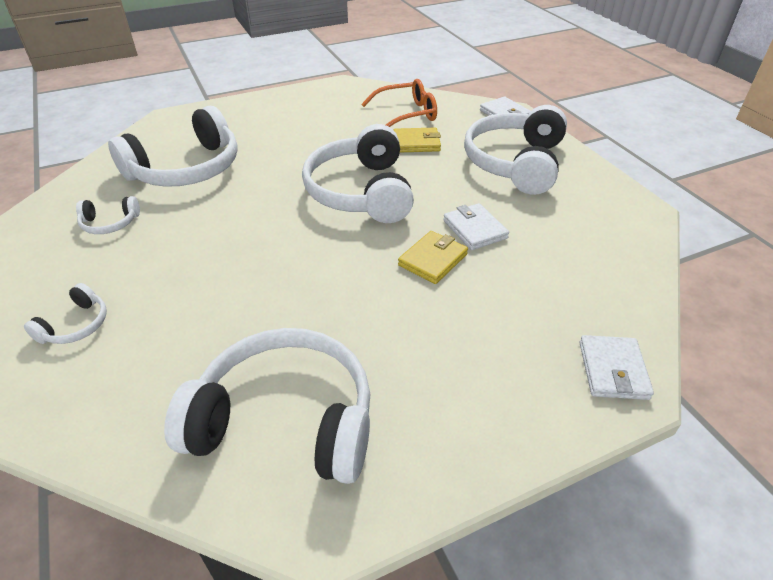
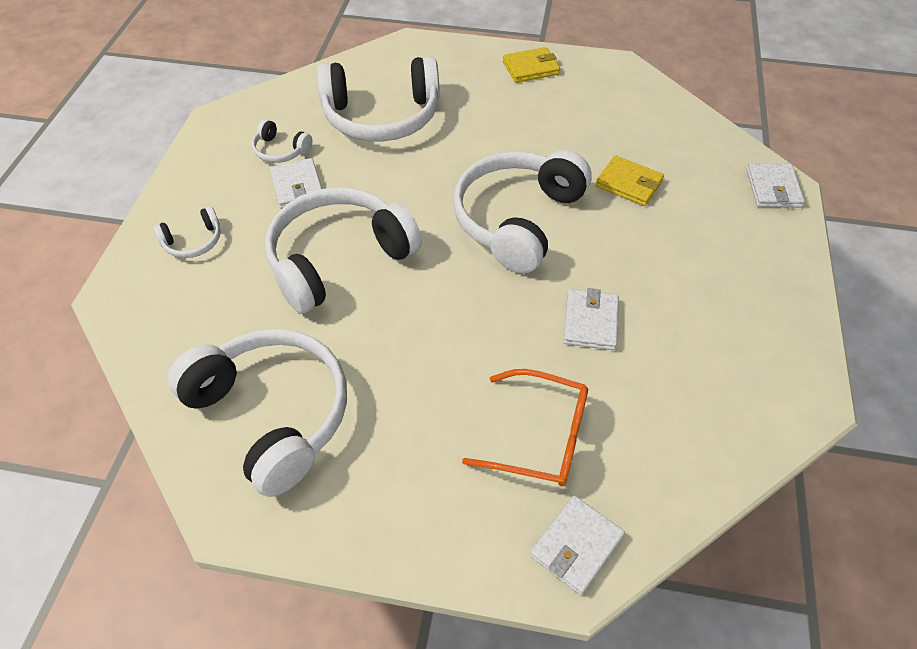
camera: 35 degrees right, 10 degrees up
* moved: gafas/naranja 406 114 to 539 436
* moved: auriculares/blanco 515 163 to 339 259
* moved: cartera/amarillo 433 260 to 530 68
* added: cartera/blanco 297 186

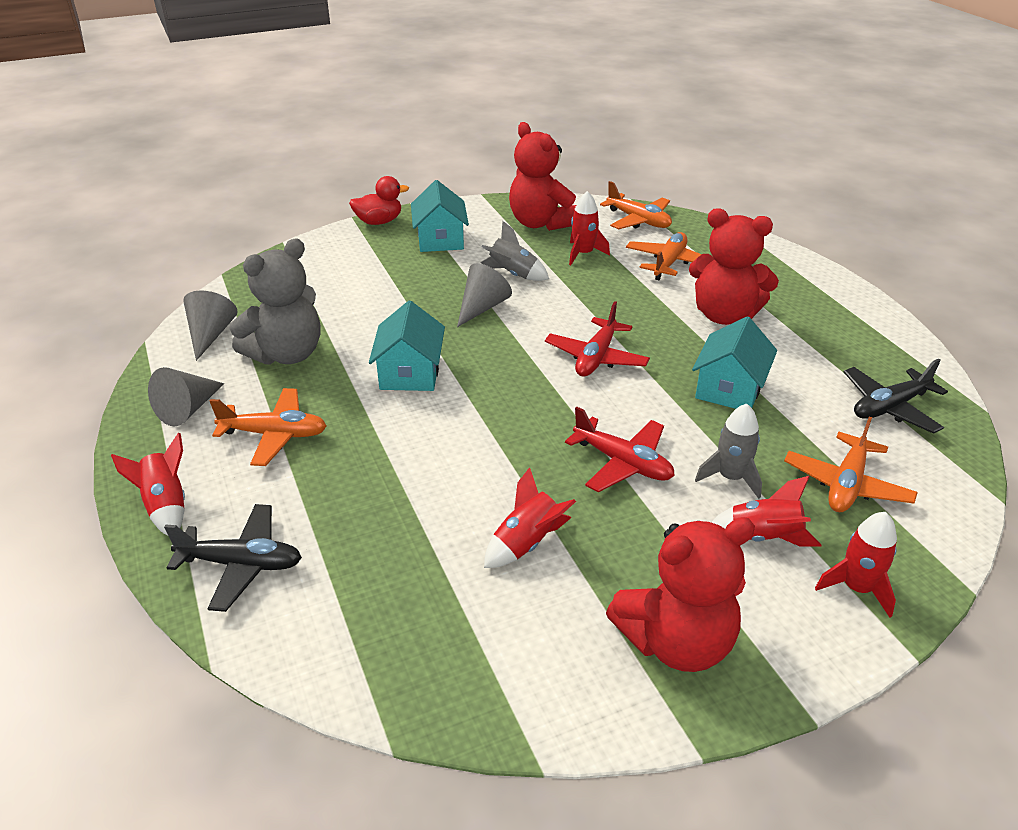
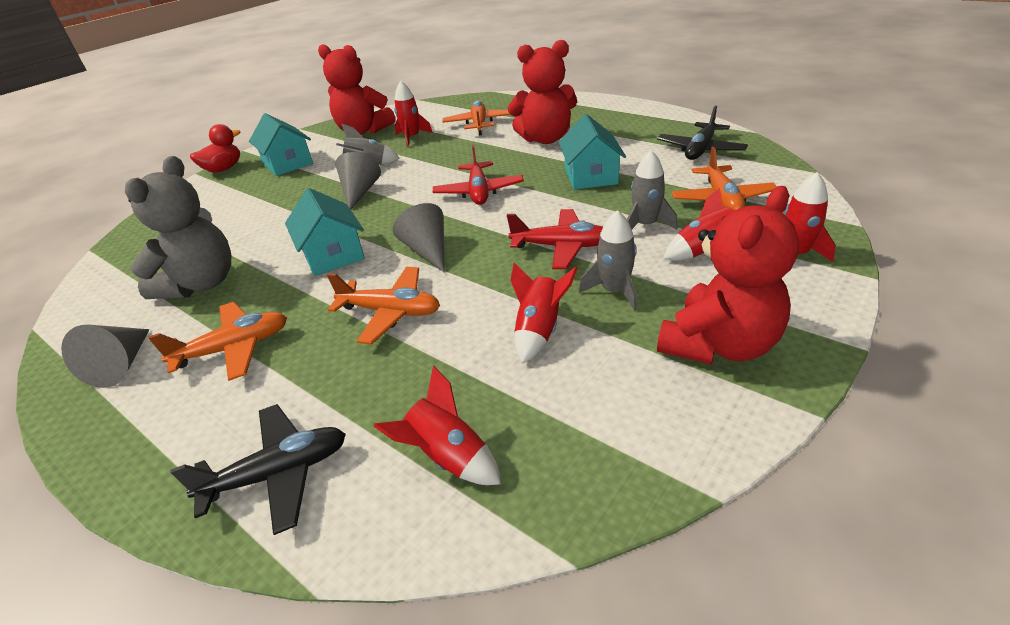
camera: 25 degrees left, 0 degrees up
* moved: avión/naranja 638 220 to 391 312
* moved: cono/gris 210 335 to 427 250
* moved: cohete/rojo 166 506 to 448 457
* added: cohete/gris 614 291

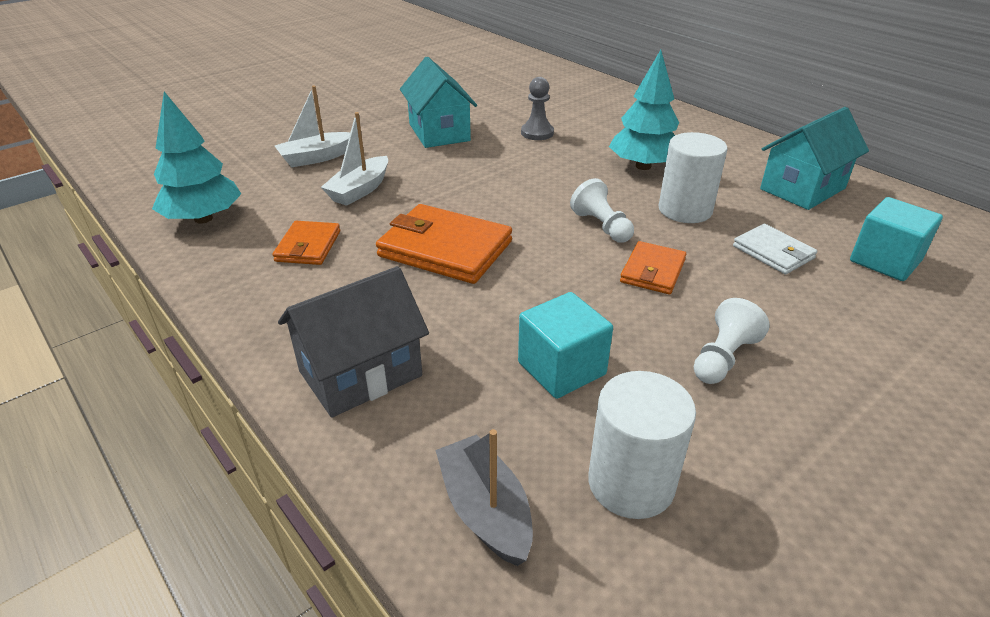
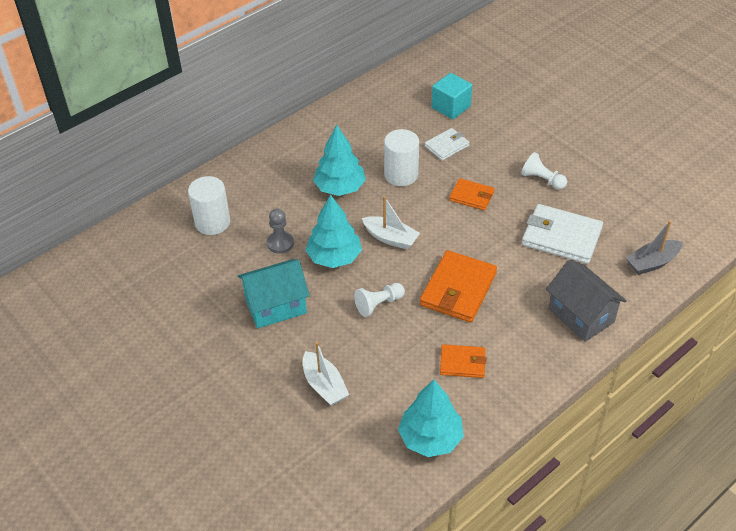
camera: 90 degrees left, 10 degrees up
* removed: casa/turquesa 802 189
* moved: barco/blanco 359 190 to 391 238
* moved: peón/blanco 601 226 to 378 304
* replaced: cubo/turquesa 561 368 to cartera/blanco 561 237
* moved: cilindro/blanco 631 483 to 212 222
* added: árbol/turquesa 334 257

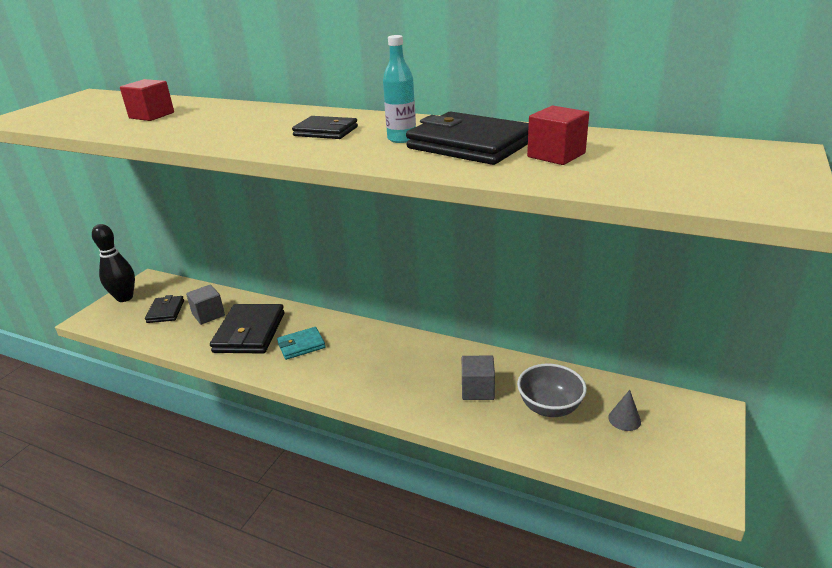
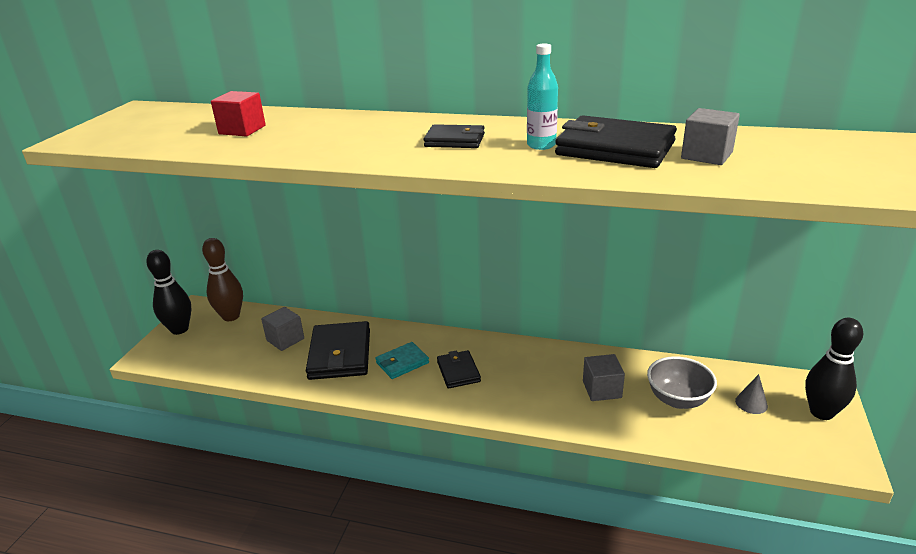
camera: 10 degrees left, 0 degrees up
* recoloured: cubo/rojo 556 155 to cubo/gris 706 155
* moved: cartera/negro 166 311 to 458 371
* added: bolo/marrón 231 316
* added: bolo/negro 821 412

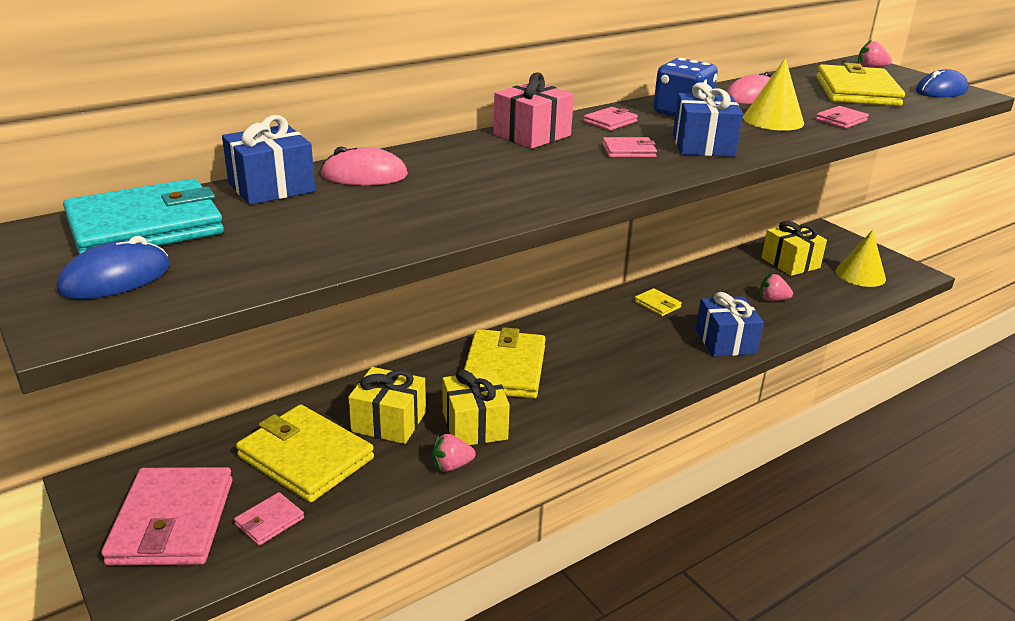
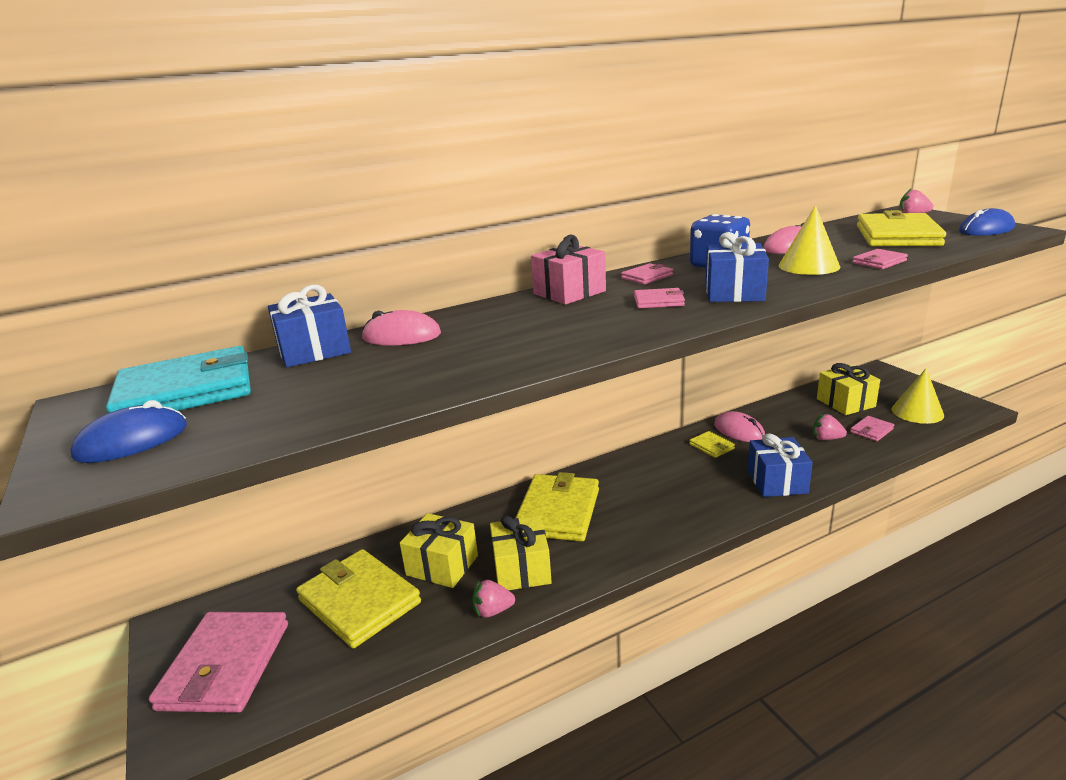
camera: 10 degrees right, 5 degrees down
* moved: cartera/rosa 269 521 to 871 430
* added: ratón/rosa 739 431

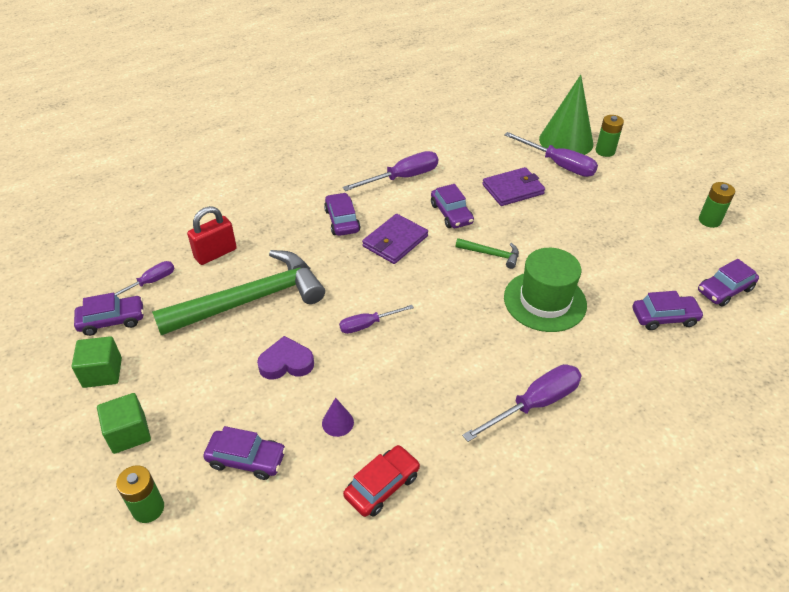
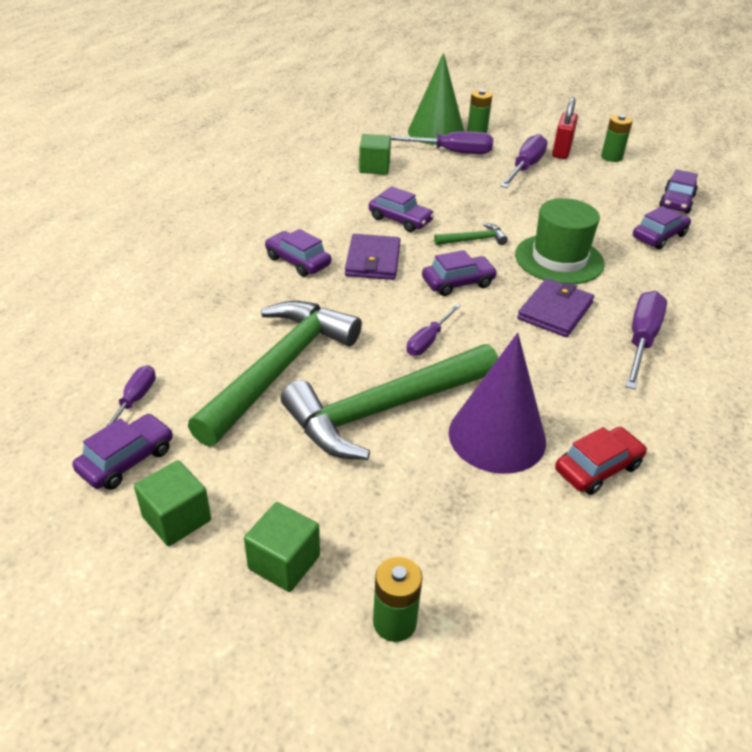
camera: 35 degrees left, 5 degrees down
* moved: destornillador/morado 402 178 to 525 168
* moved: cartera/morado 513 189 to 555 311
* moved: candado/rojo 215 253 to 561 151
* replaced: corazón/morado 286 363 to martillo/verde 385 409
* resized: cono/morado 337 422 = 497 436 x2.49
* moved: coche/morado 246 459 to 458 283
* turned: coche/rojo 382 485 = 597 468 45 degrees clockwise
* added: cubo/verde 374 167

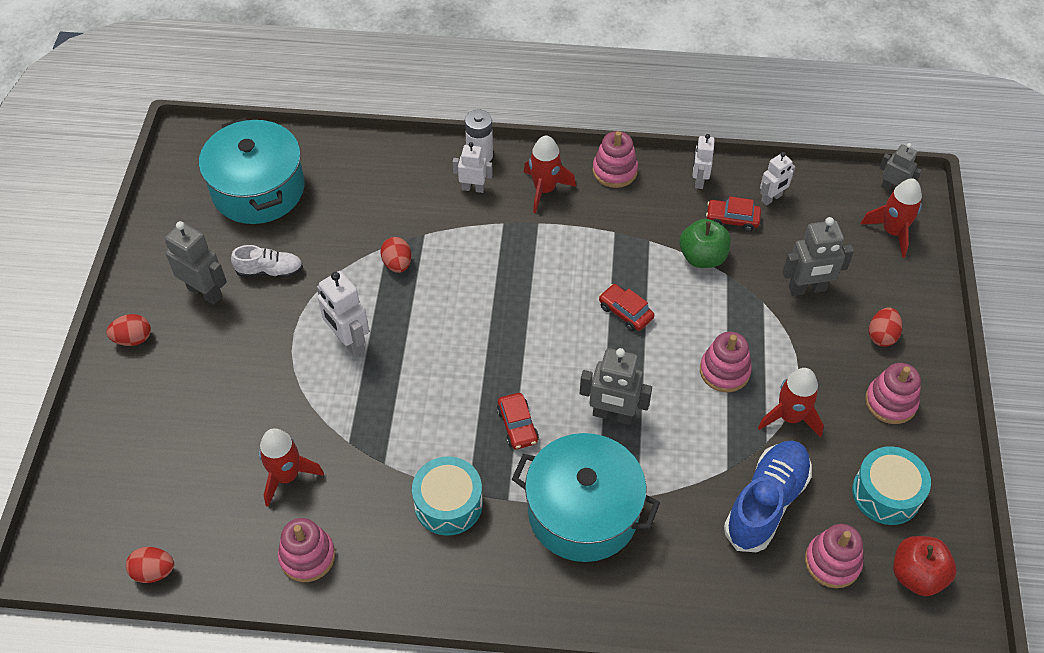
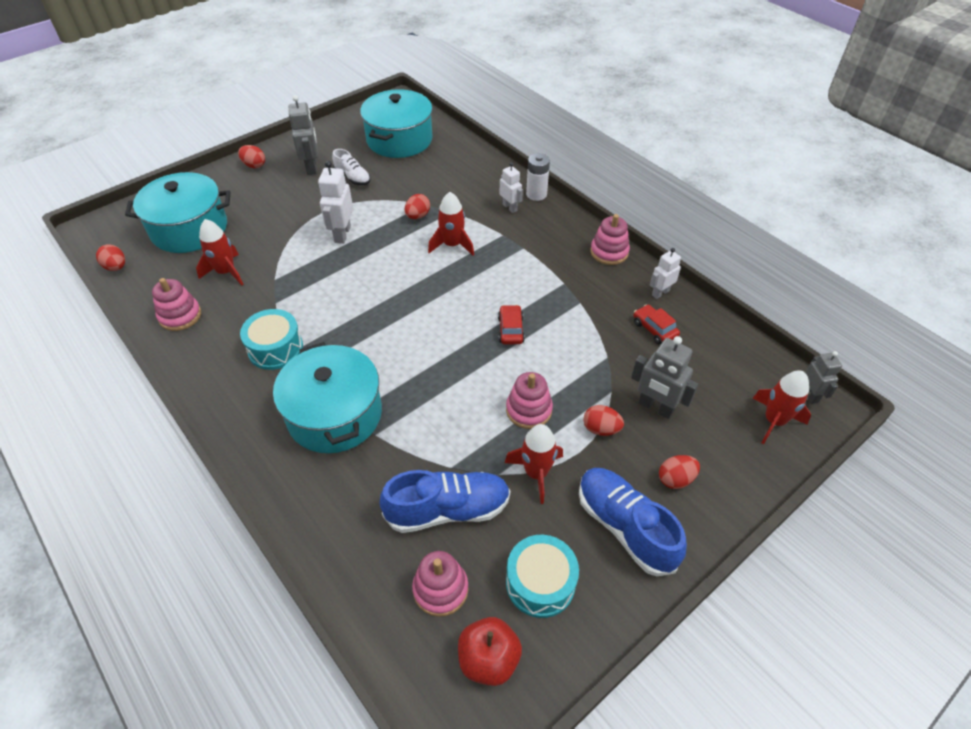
camera: 45 degrees right, 5 degrees down
* moved: cohete/rojo 544 189 to 452 245
* removed: robot/blanco 771 198
* removed: manzana/verde 702 257
* removed: robot/gris 612 415
* replaced: juguete apilable/rosa 890 402 to zapato/azul 625 527
* removed: coche/rojo 517 425
* added: olla/turquesa 189 229
* added: huevo/rojo 601 429

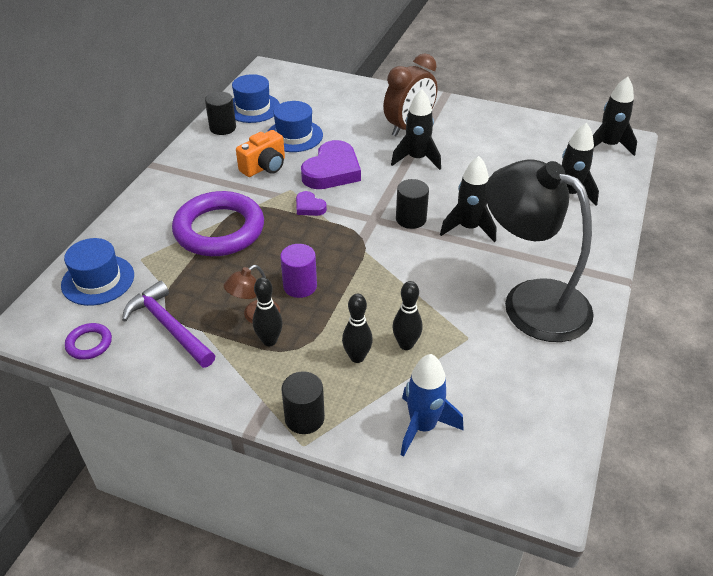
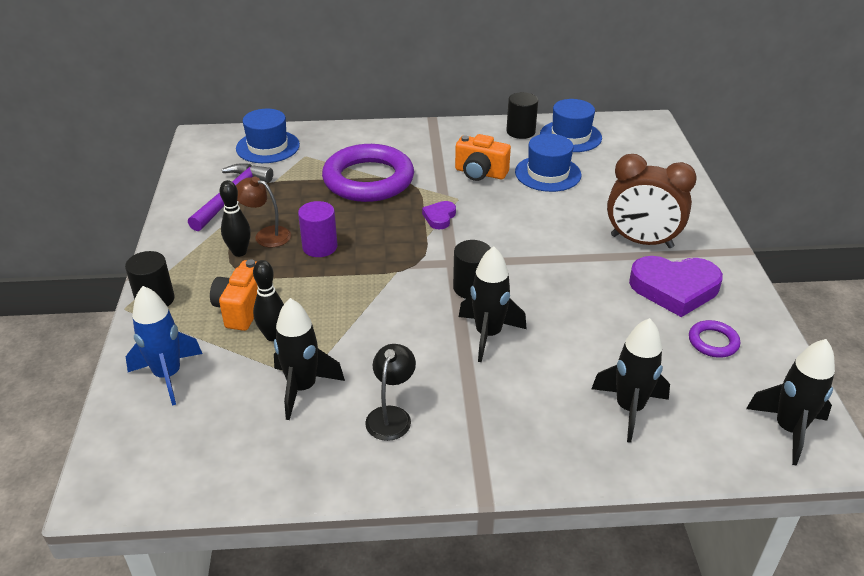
camera: 65 degrees right, 5 degrees down
* moved: cohete/negro 417 159 to 302 388
* moved: corazón/morado 332 171 to 674 289
* resized: lámpara/negro 531 301 = 391 415 x0.42
* replaced: bolo/negro 357 357 to cámara/naranja 242 309
* moved: anillo/morado 89 344 to 713 342

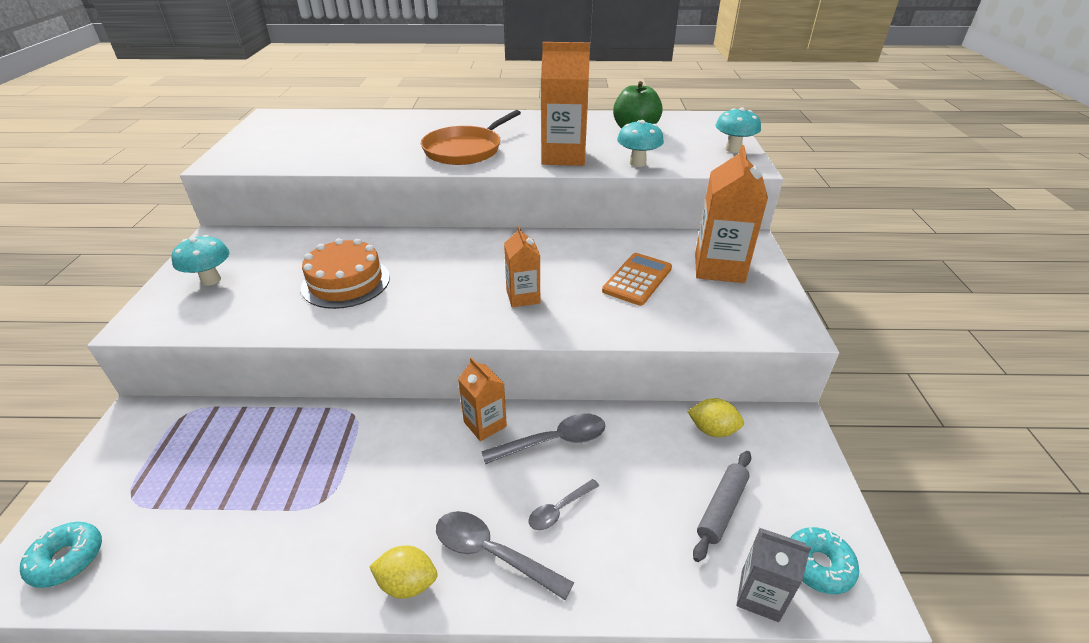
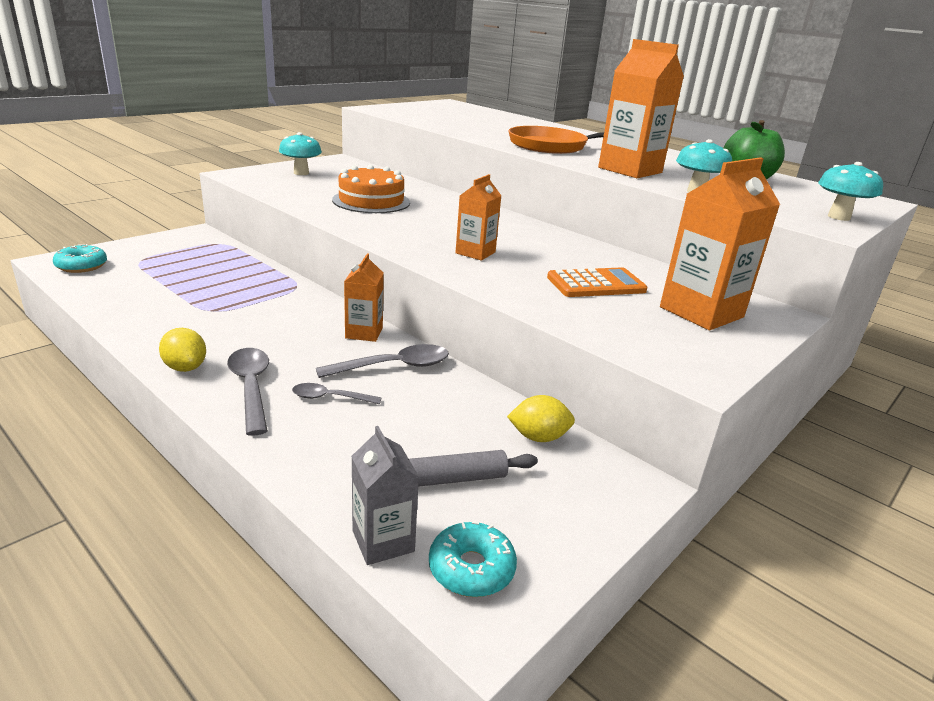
camera: 40 degrees right, 10 degrees down
* turned: limón/amarillo 712 430 = 538 437 60 degrees counterclockwise
* turned: cuchara/gris 554 441 = 394 366 45 degrees counterclockwise

